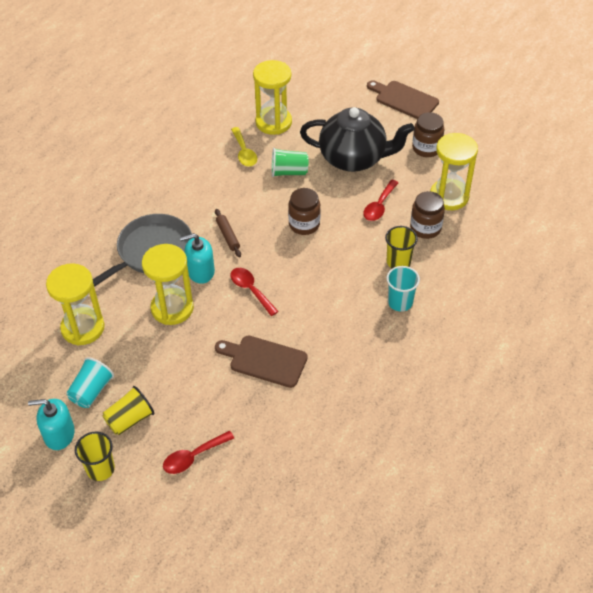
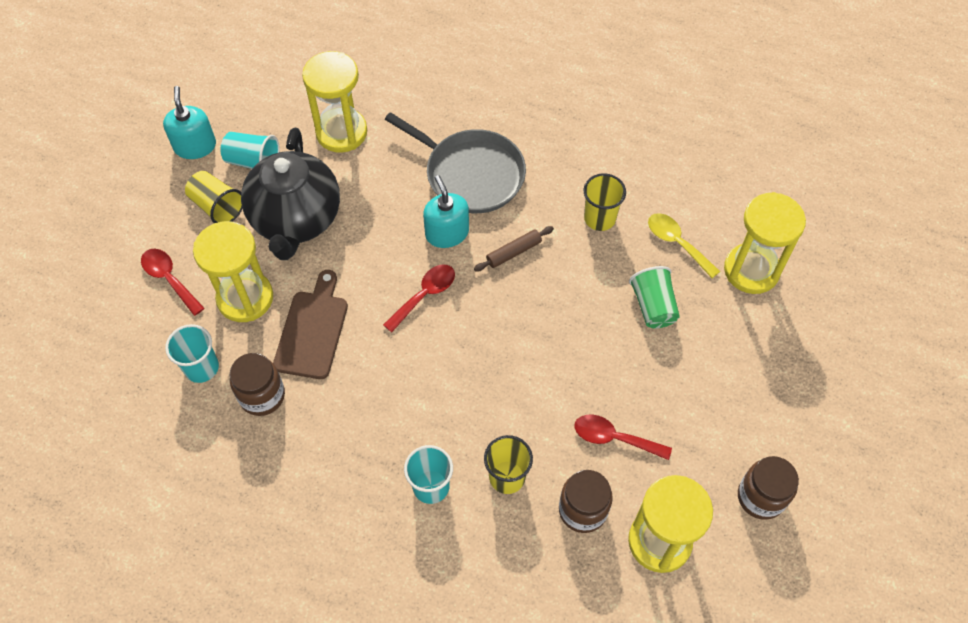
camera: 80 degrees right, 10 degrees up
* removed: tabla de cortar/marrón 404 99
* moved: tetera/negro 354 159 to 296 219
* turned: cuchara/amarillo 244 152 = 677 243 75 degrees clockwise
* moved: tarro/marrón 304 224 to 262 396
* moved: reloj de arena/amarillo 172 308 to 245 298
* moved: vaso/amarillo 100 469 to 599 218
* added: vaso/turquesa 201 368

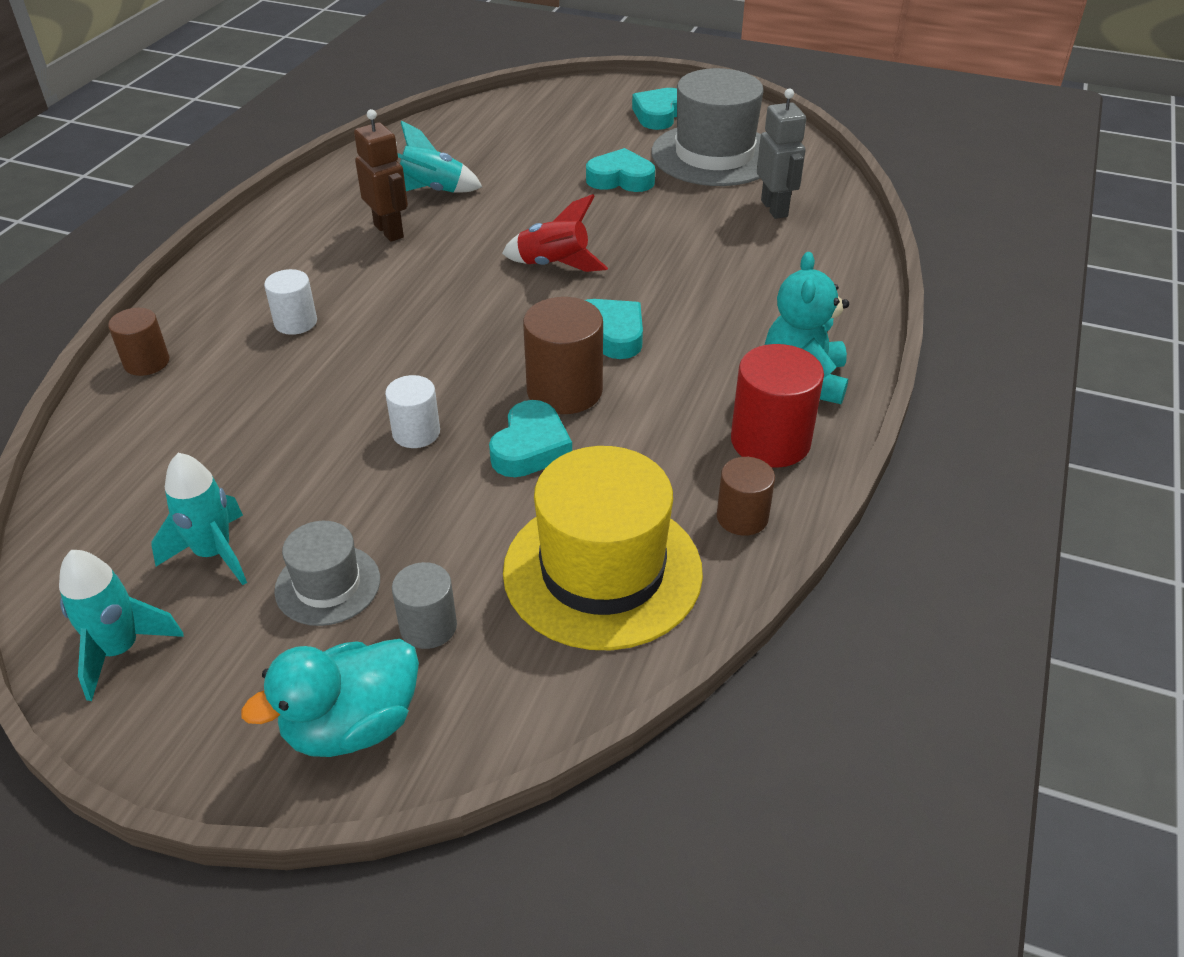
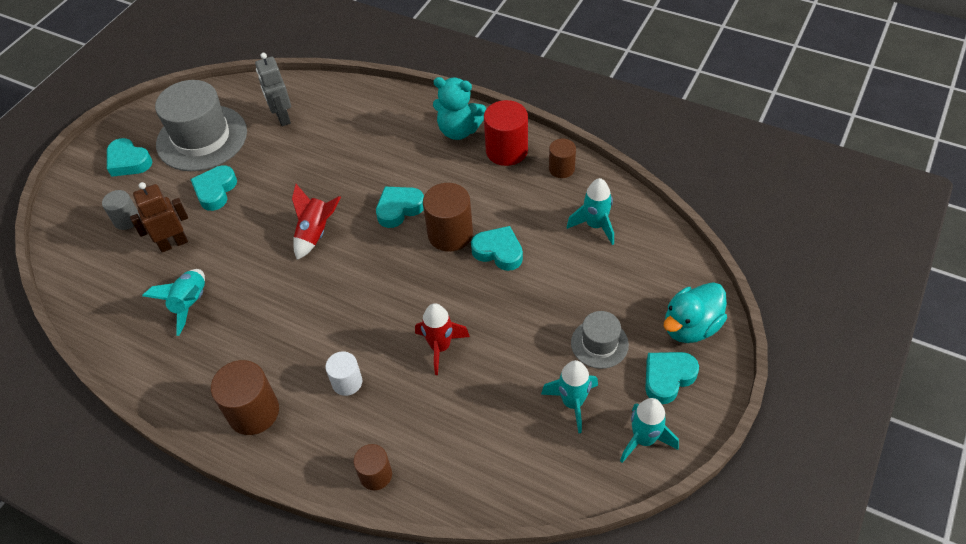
camera: 80 degrees left, 10 degrees up
* turned: robot/gris 774 208 = 282 117 105 degrees counterclockwise
* moved: robot/marrón 389 231 to 173 243
* removed: cilindro/blanco 416 432
* replaced: sombrero/amarillo 602 571 to cohete/turquesa 595 225
* moved: cilindro/gris 428 626 to 127 219
* turned: pato/turquesa 352 726 = 690 327 75 degrees clockwise
* added: cohete/rojo 440 347
* added: corazón/turquesa 668 378
* added: cilindro/marrón 253 412

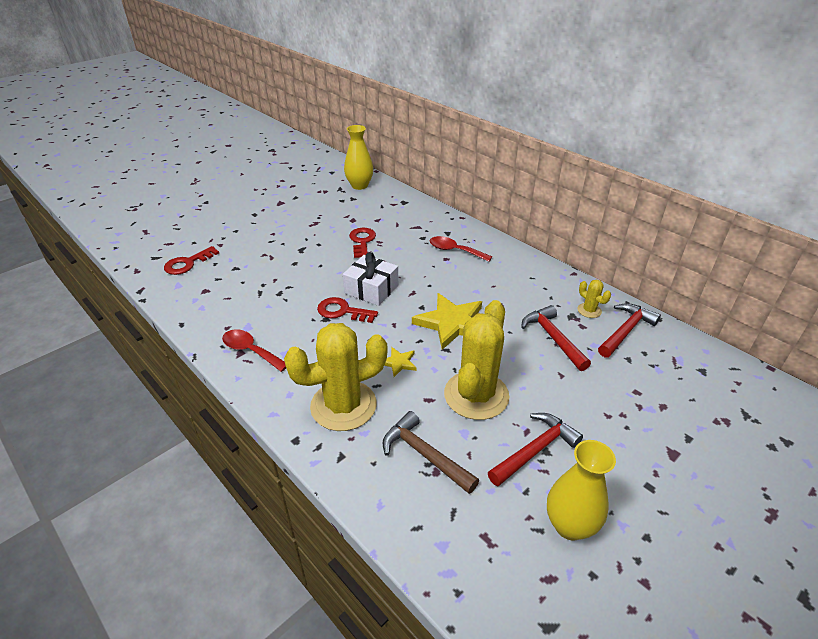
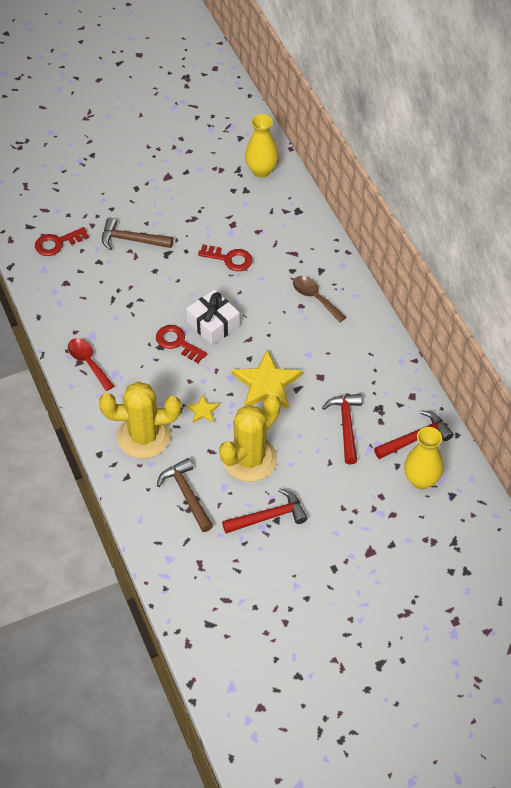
camera: 20 degrees right, 15 degrees up
* turned: llave/rojo 362 241 = 229 259 90 degrees clockwise
* recoloured: cuchara/rojo 455 251 to cuchara/marrón 315 298
* removed: cactus/amarillo 589 310
* moved: florero/amarillo 569 525 to 421 479
* added: martillo/marrón 131 240

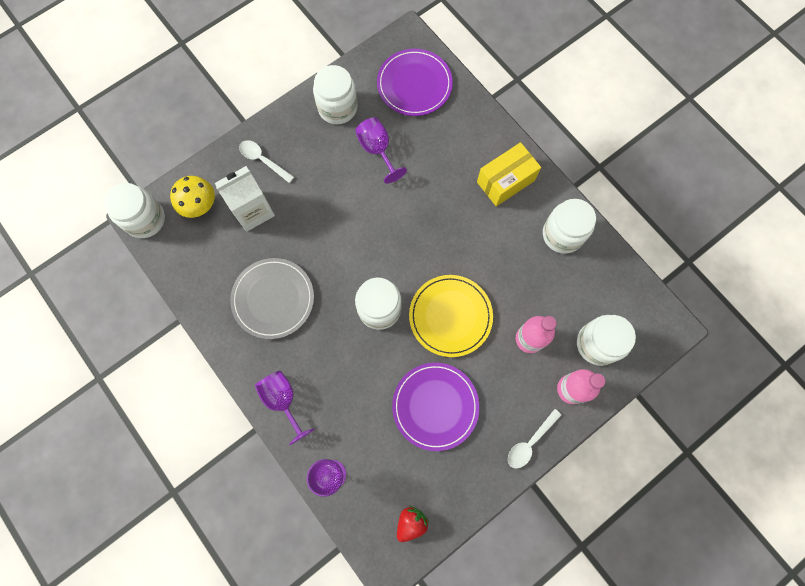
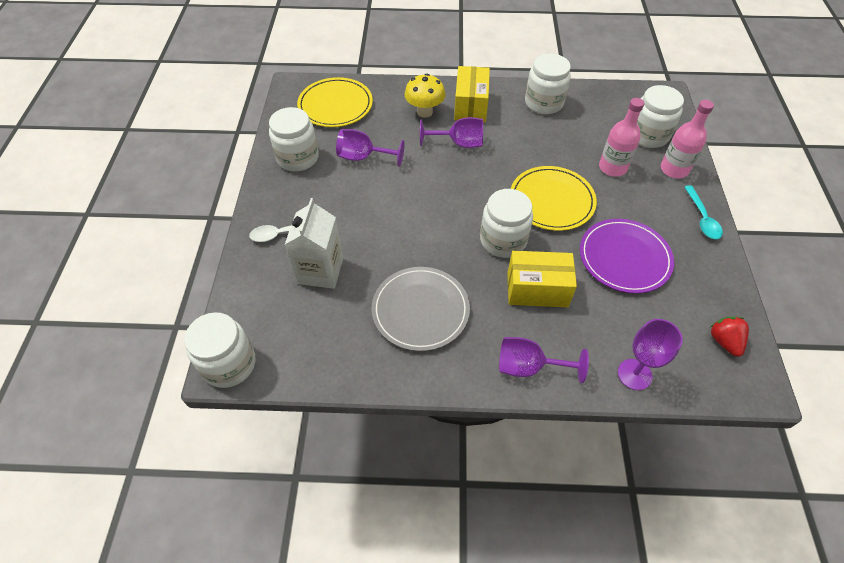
camera: 50 degrees left, 20 degrees down
* recoloured: plato/morado 414 84 to plato/amarillo 335 105
* moved: seta/amarillo 200 206 to 424 112
* recoloured: cuchara/blanco 530 442 to cuchara/turquesa 702 218
* added: copa/morado 459 143
* added: caja/amarillo 537 289

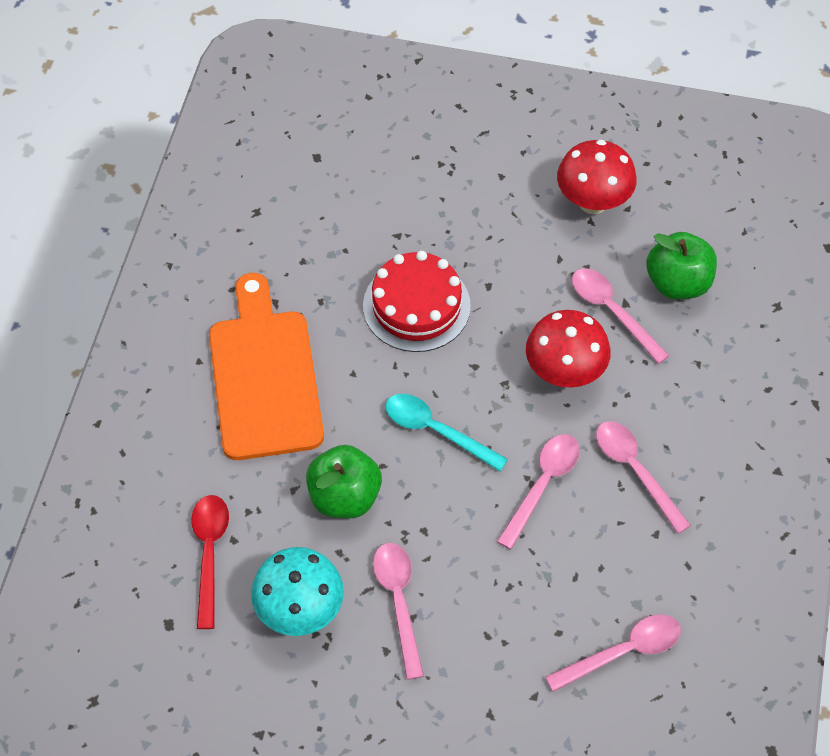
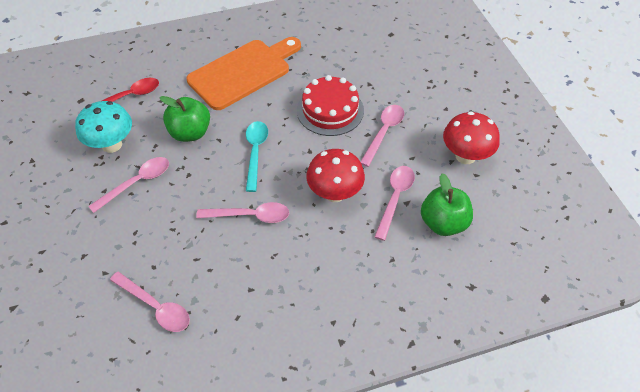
camera: 60 degrees right, 5 degrees down
* moved: cuchara/rosa 635 471 to 384 132

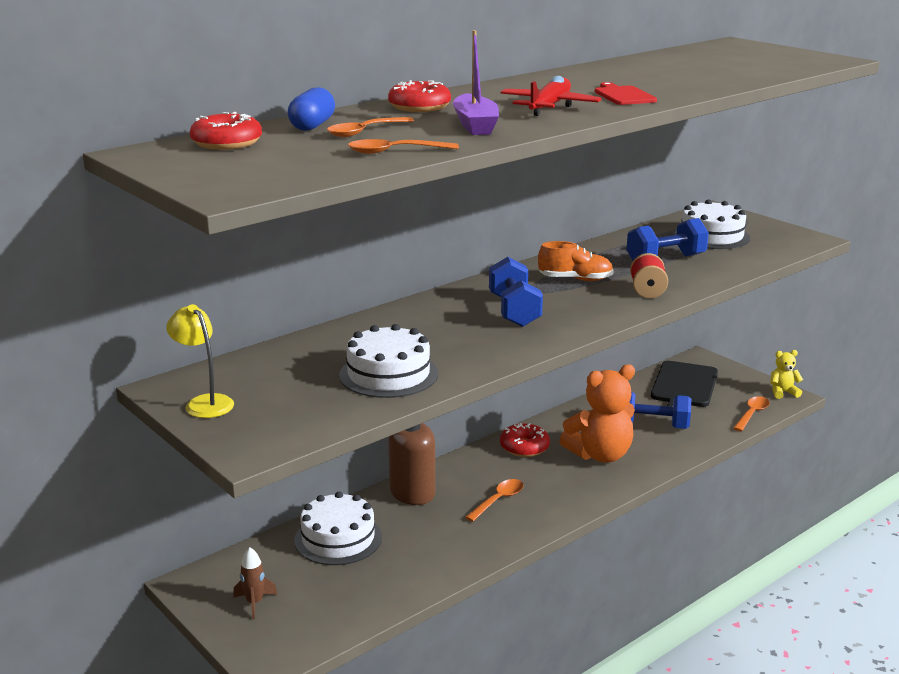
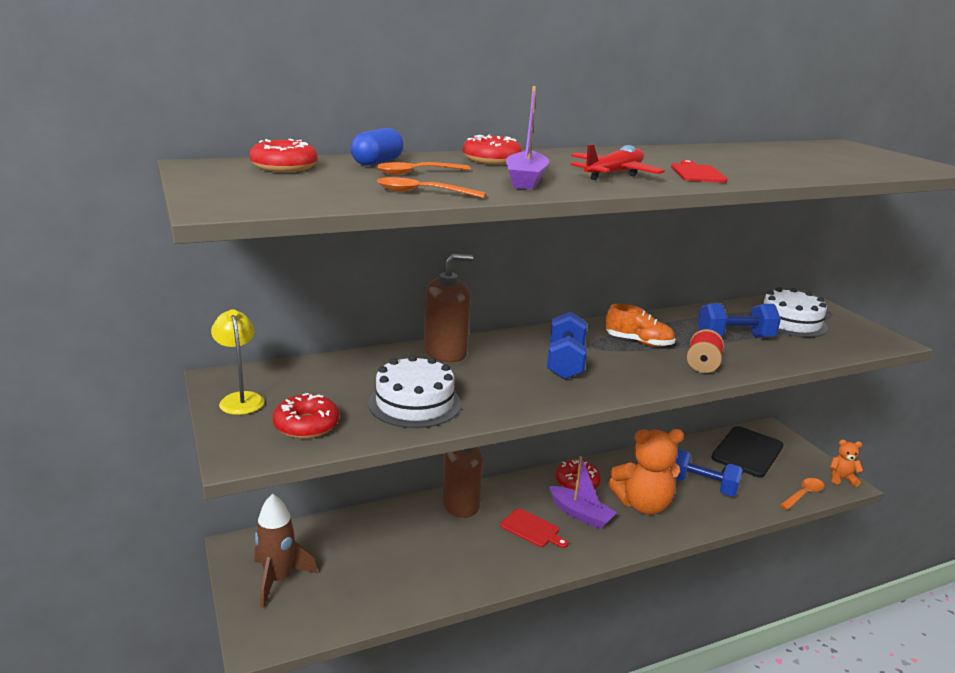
camera: 15 degrees right, 0 degrees up
* recoloured: osito/amarillo 783 392 to osito/naranja 841 478
* replaced: cuchara/naranja 498 500 to tabla de cortar/rojo 532 529
* removed: tarta/blanco 338 538
* resized: cohete/marrón 254 603 = 278 579 x1.74
* added: dispensador de jabón/marrón 445 352
* added: rosquilla/rojo 306 425
* added: barco/morado 580 514

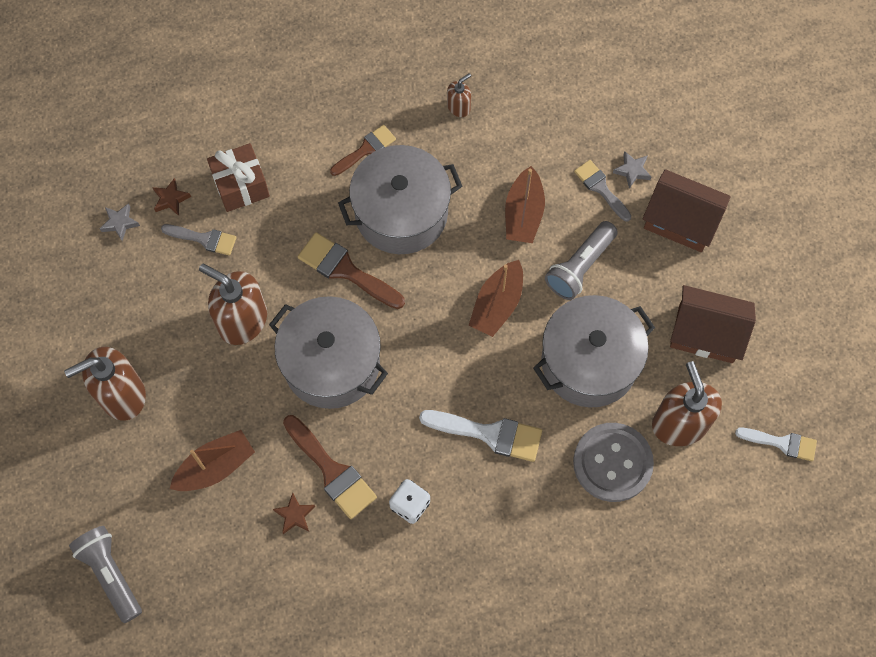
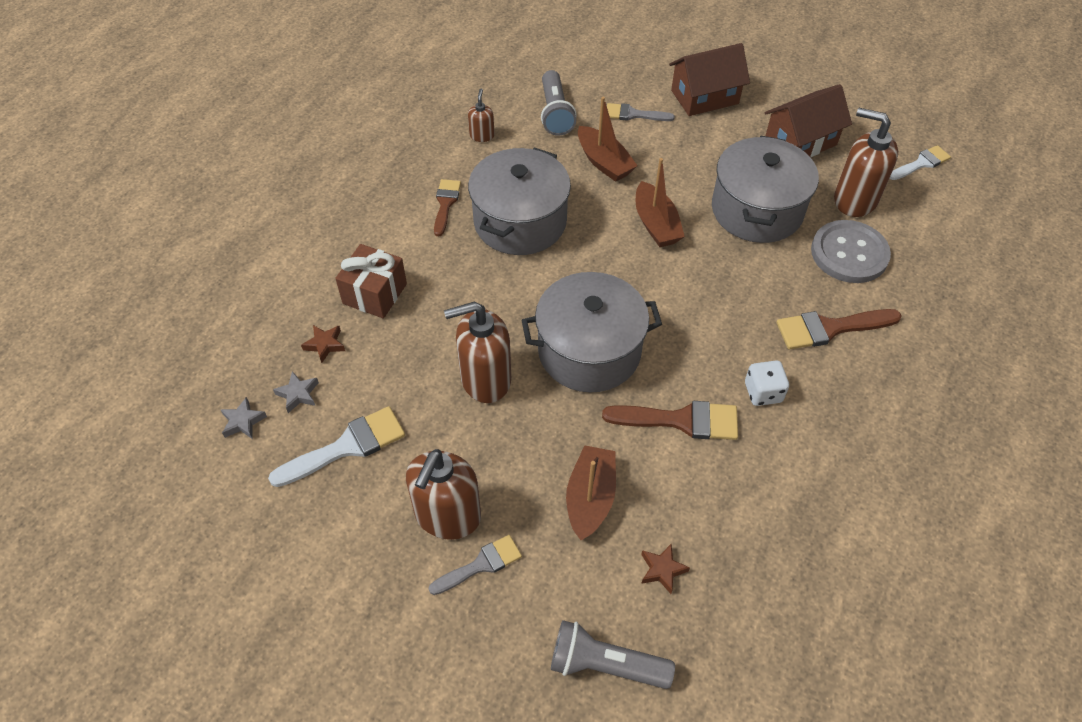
camera: 45 degrees left, 15 degrees down
* moved: estrella/gris 632 171 to 243 422
* moved: lámpara de mano/gris 580 266 to 555 113
* moved: pincel/gris 204 239 to 481 565
* moved: pincel/marrón 346 270 to 830 328
* moved: pincel/blanco 489 434 to 347 446
* moved: estrella/marrón 295 515 to 662 570

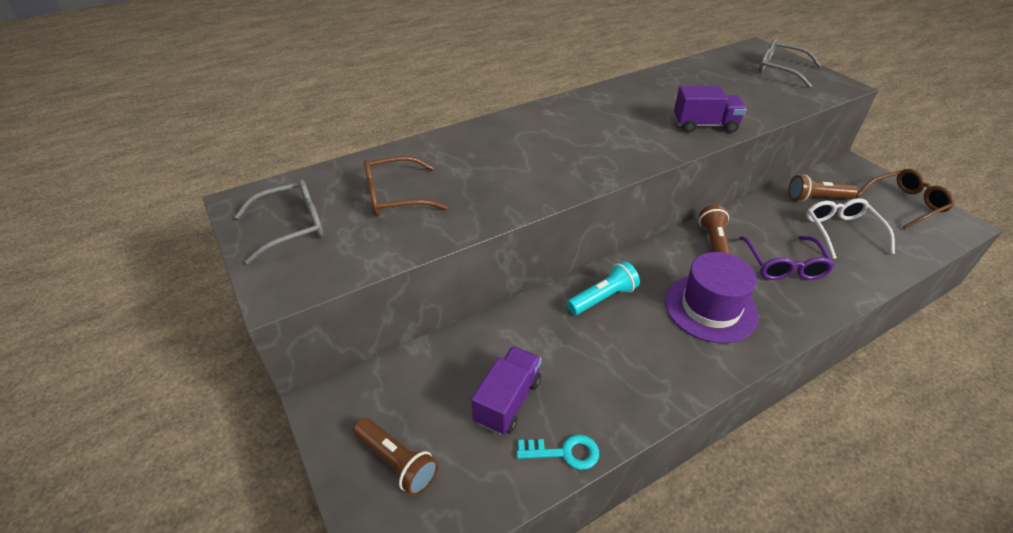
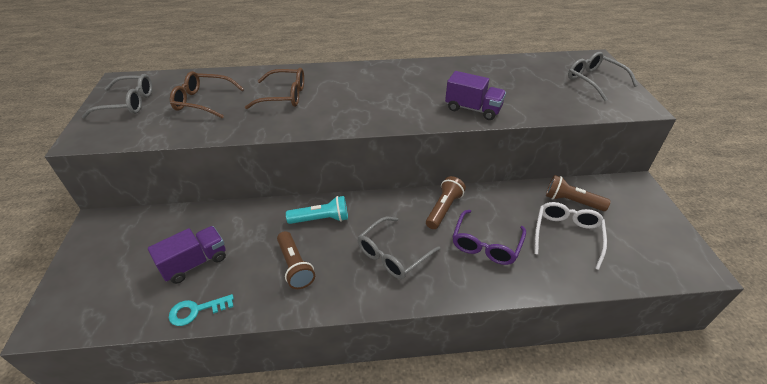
camera: 25 degrees right, 0 degrees up
* moved: gafas/marrón 905 204 to 284 96
* replaced: sombrero/morado 710 308 to gafas/gris 392 255
* moved: lámpara de mano/marrón 397 462 to 295 266
* turned: llave/turquesa 564 452 = 196 310 135 degrees clockwise

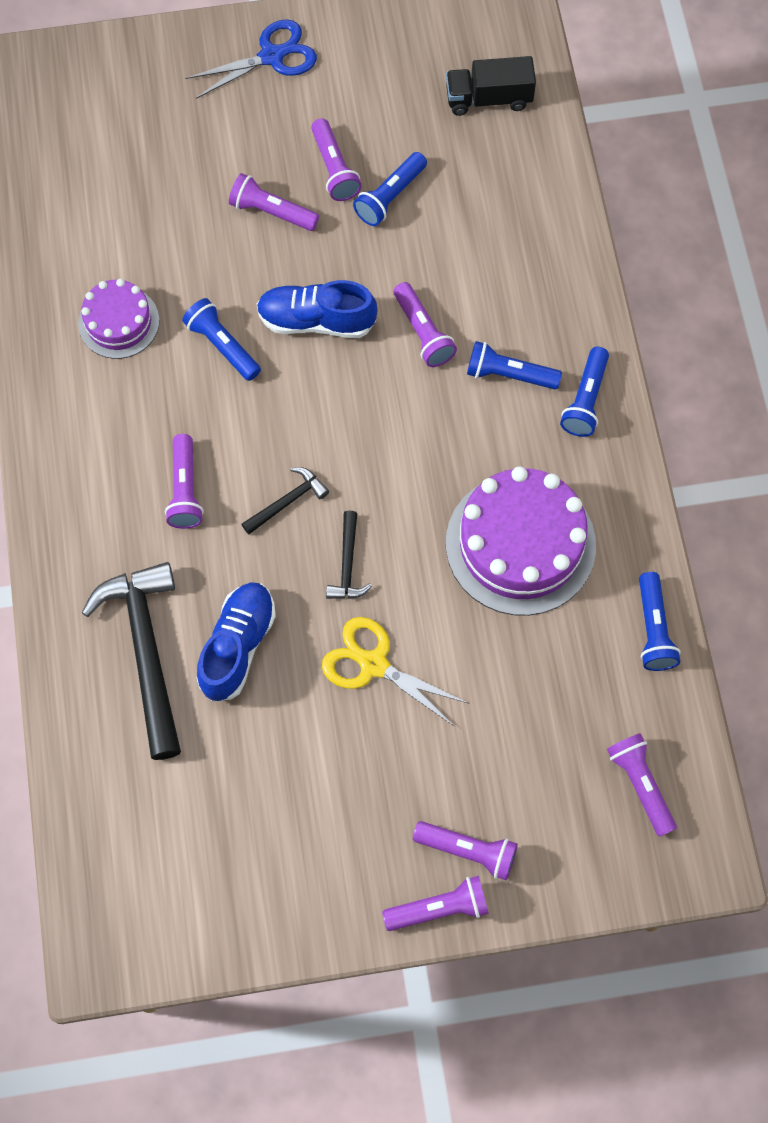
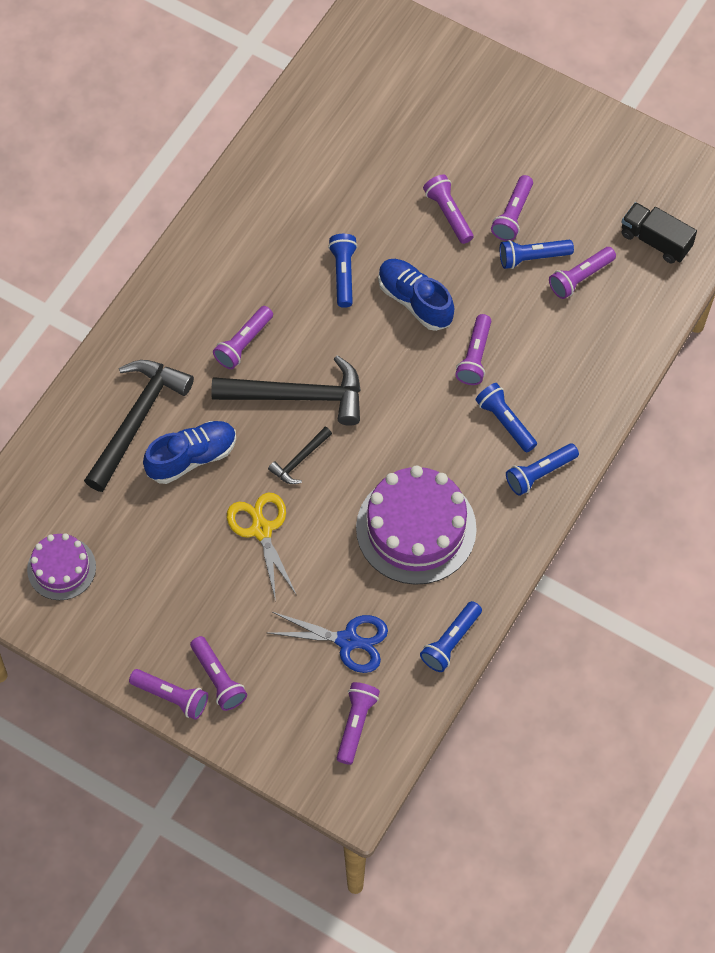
camera: 40 degrees right, 5 degrees down
* moved: tijeras/azul 271 56 to 347 640
* moved: tarta/morado 118 322 to 61 568
* resized: martillo/negro 287 501 = 297 396 x2.09
* added: lámpara de mano/morado 580 278

